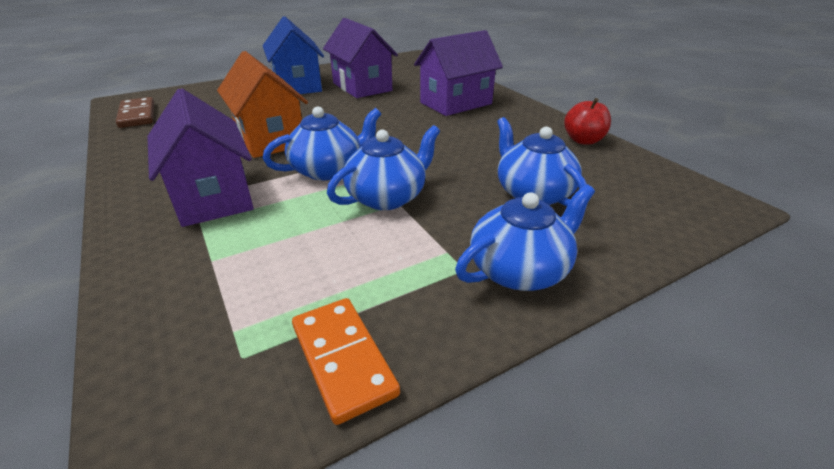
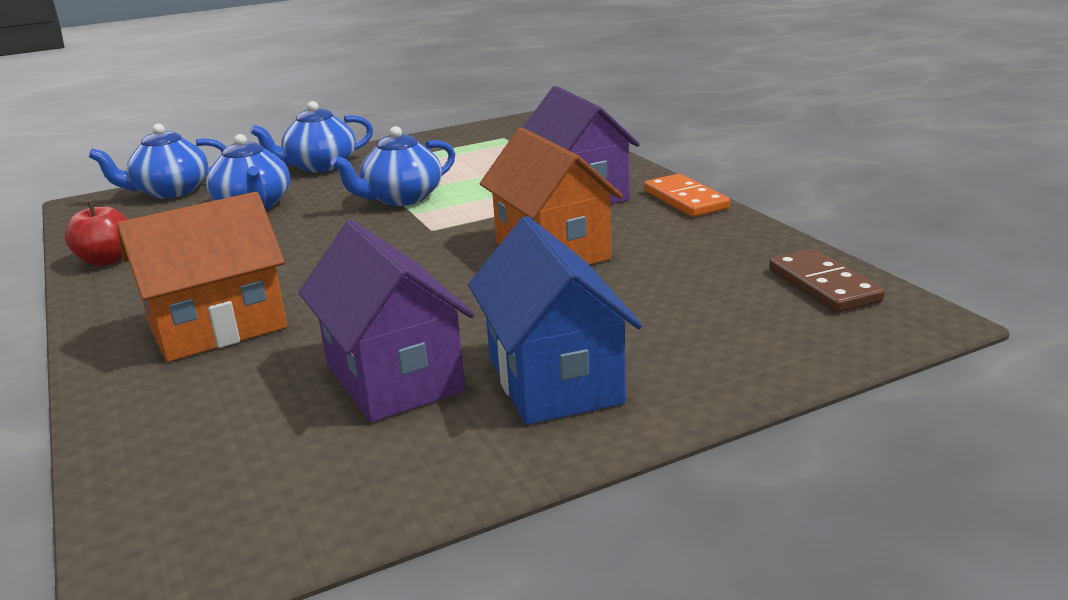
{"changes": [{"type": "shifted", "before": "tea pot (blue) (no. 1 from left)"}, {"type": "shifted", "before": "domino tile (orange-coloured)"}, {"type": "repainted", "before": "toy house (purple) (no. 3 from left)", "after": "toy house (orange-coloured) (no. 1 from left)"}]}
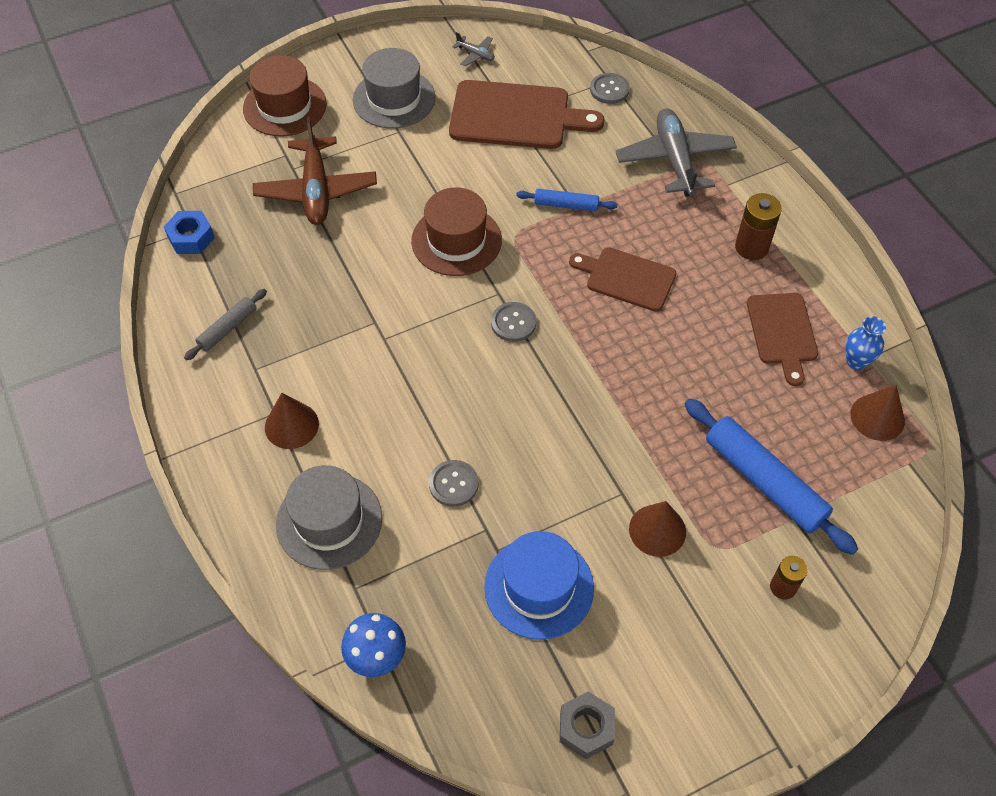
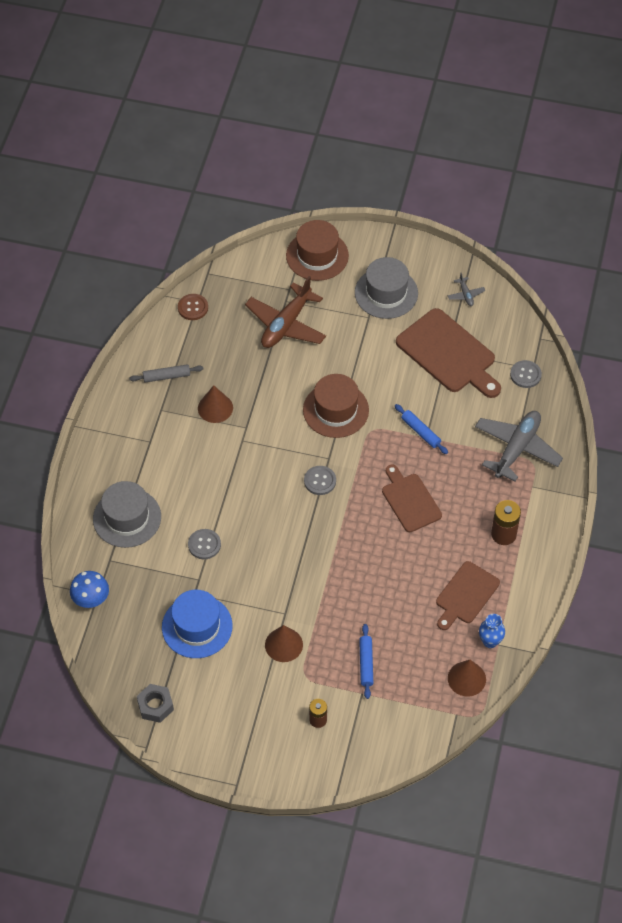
{"changes": [{"type": "swapped", "before": "hex nut (blue)", "after": "button (brown)"}, {"type": "shifted", "before": "cone shape (brown) (no. 1 from left)"}, {"type": "scaled", "before": "pastry roller (blue) (no. 2 from left in the first image)", "scale": 0.53}]}
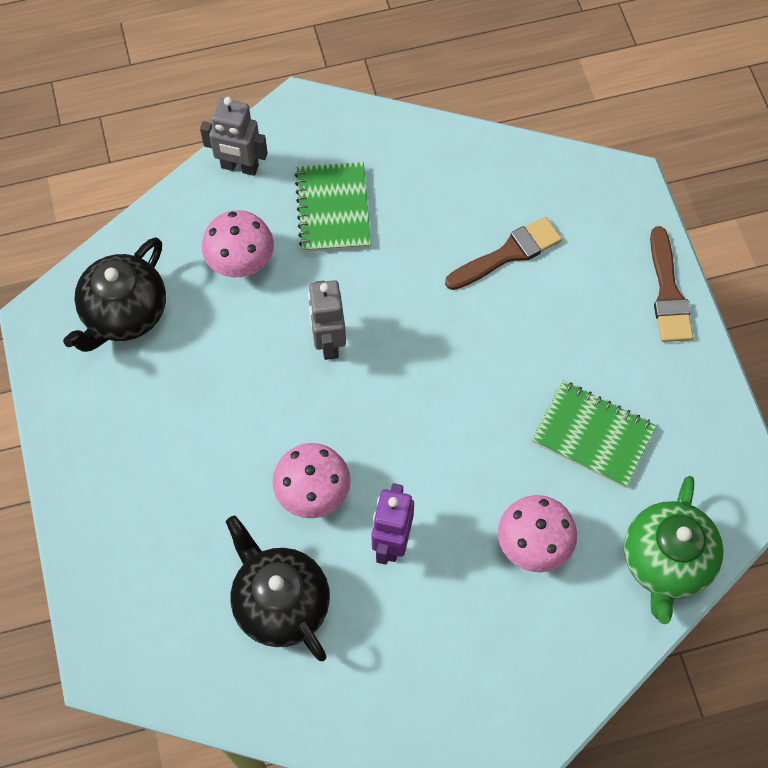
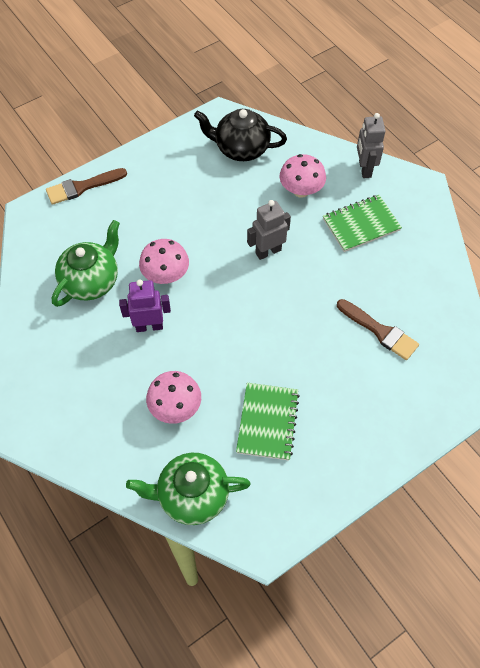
{"changes": [{"type": "repainted", "before": "tea pot (jet-black) (no. 2 from left)", "after": "tea pot (leaf-green) (no. 1 from left)"}, {"type": "shifted", "before": "paint brush (brown) (no. 2 from left in the first image)", "after": "paint brush (brown) (no. 1 from left)"}]}
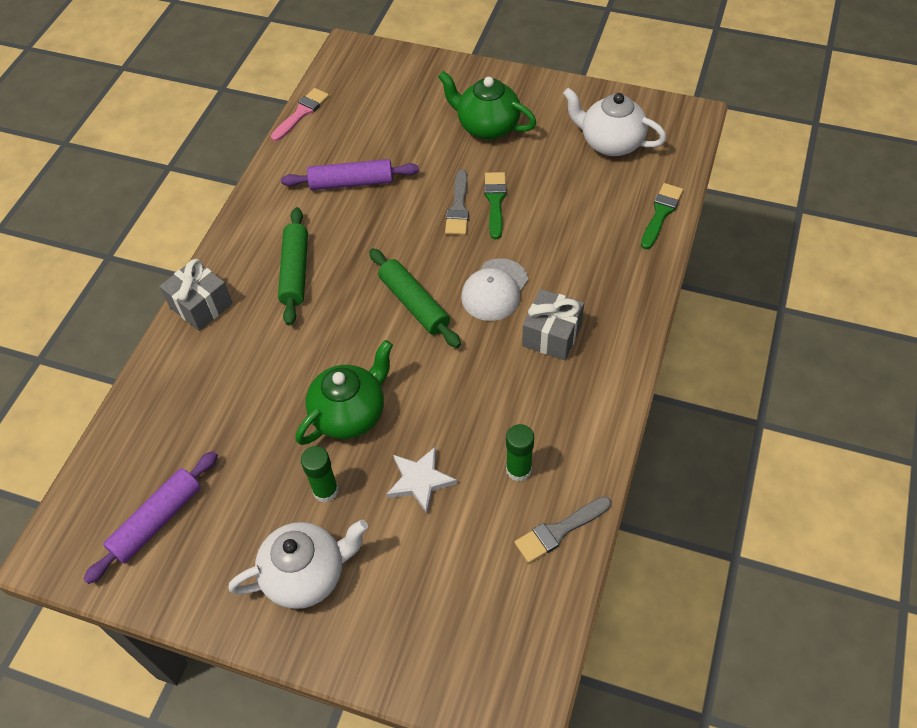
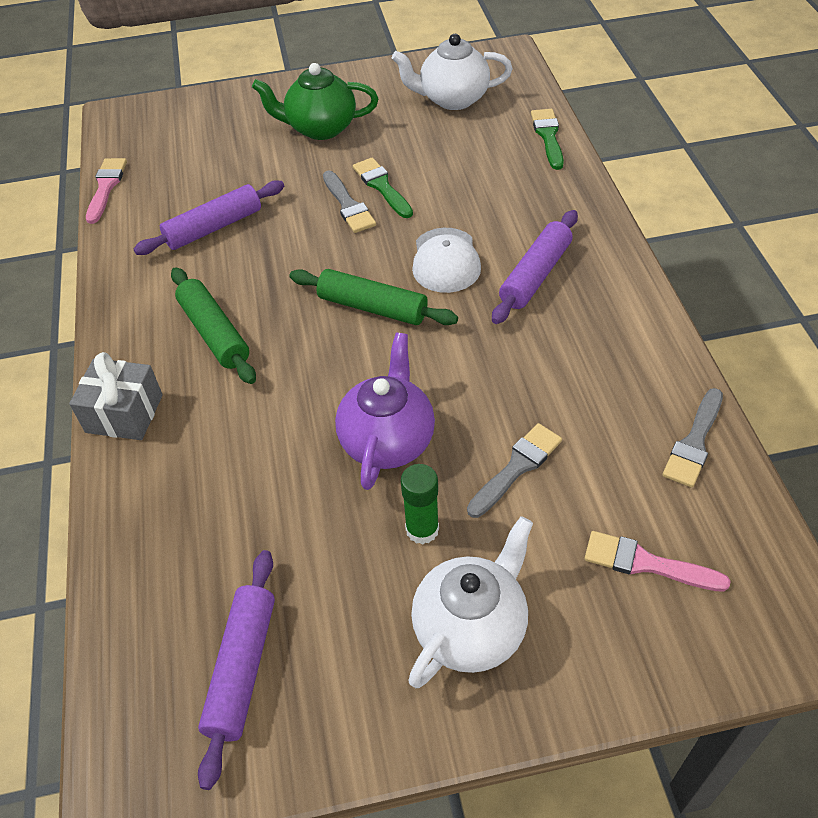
{"changes": [{"type": "repainted", "before": "tea pot (leaf-green) (no. 1 from left)", "after": "tea pot (purple)"}, {"type": "swapped", "before": "star (snow-white)", "after": "paint brush (gray) (no. 2 from left)"}, {"type": "gone", "before": "stick of glue (leaf-green) (no. 2 from left)"}, {"type": "swapped", "before": "wrapped gift (gray) (no. 2 from left)", "after": "pastry roller (purple) (no. 3 from left)"}, {"type": "new", "after": "paint brush (rose-pink) (no. 2 from left)"}]}
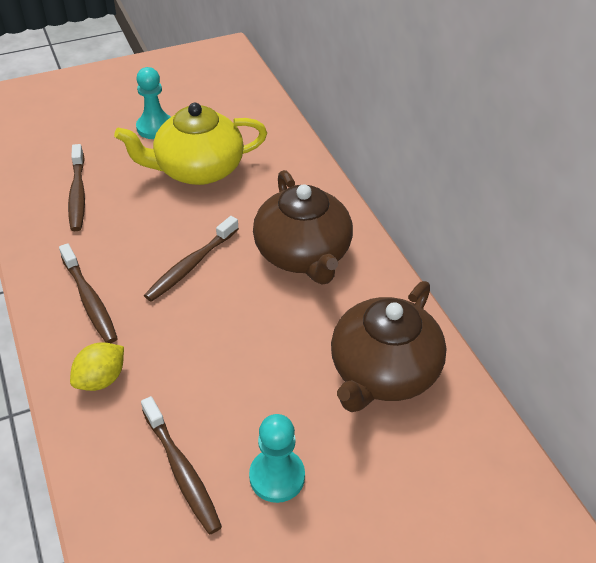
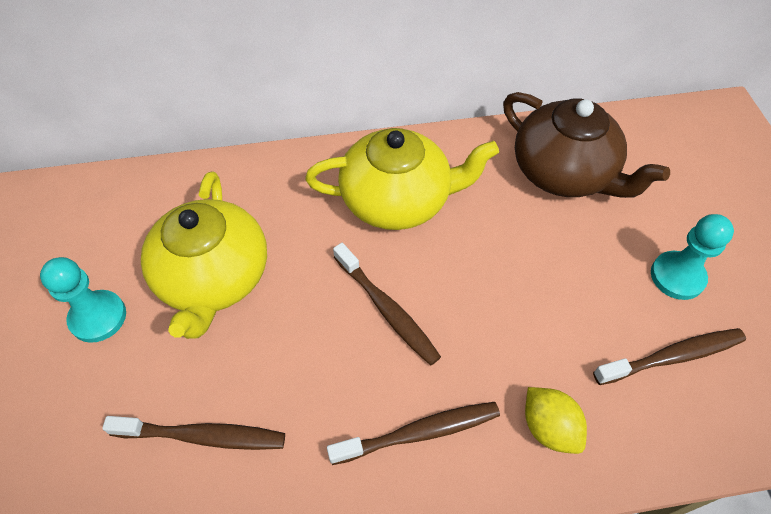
{"changes": [{"type": "repainted", "before": "tea pot (brown) (no. 1 from left)", "after": "tea pot (bright yellow) (no. 2 from left)"}]}
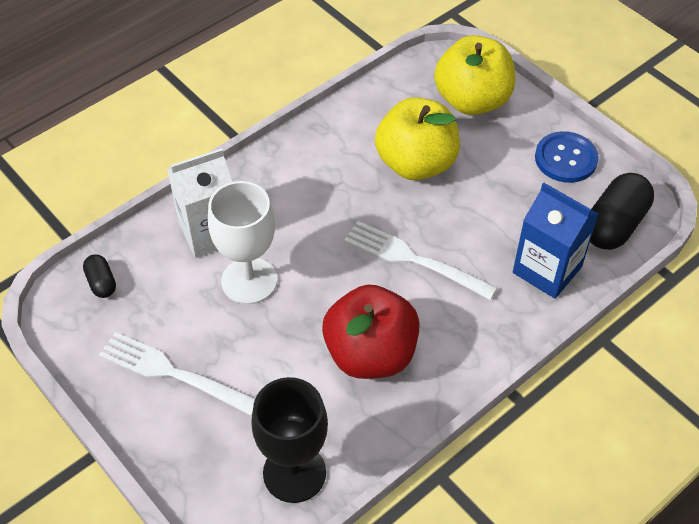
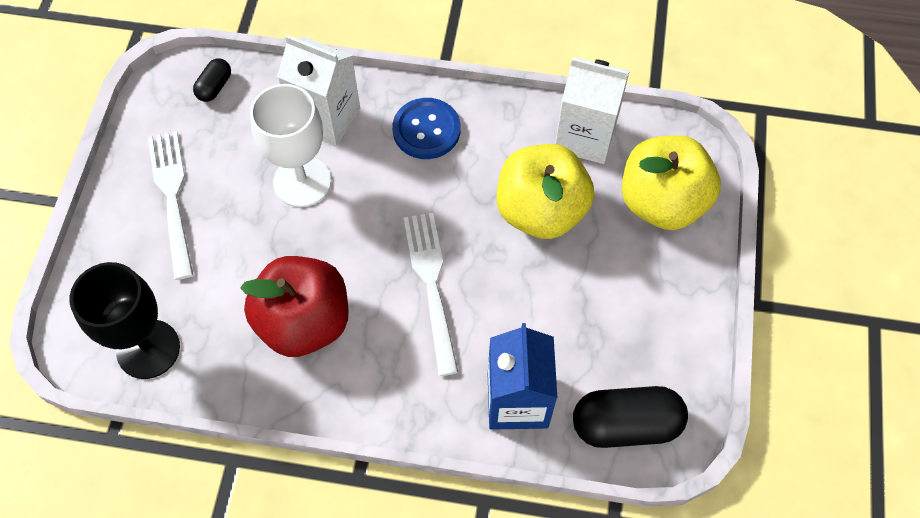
{"changes": [{"type": "shifted", "before": "button (blue)"}, {"type": "new", "after": "juice carton (snow-white) (no. 2 from left)"}]}
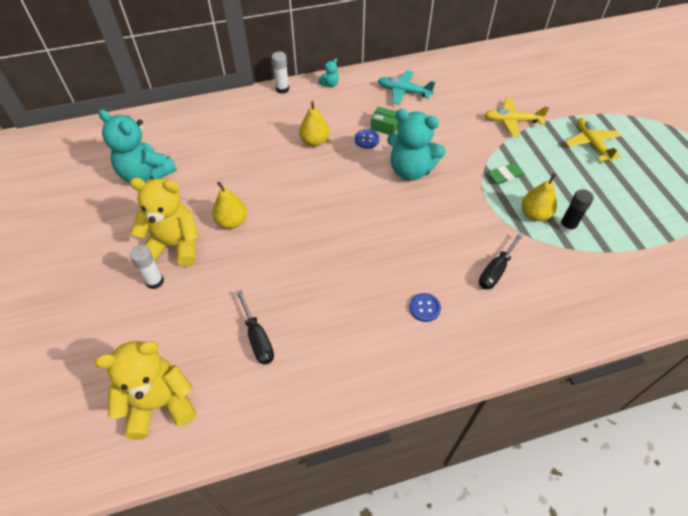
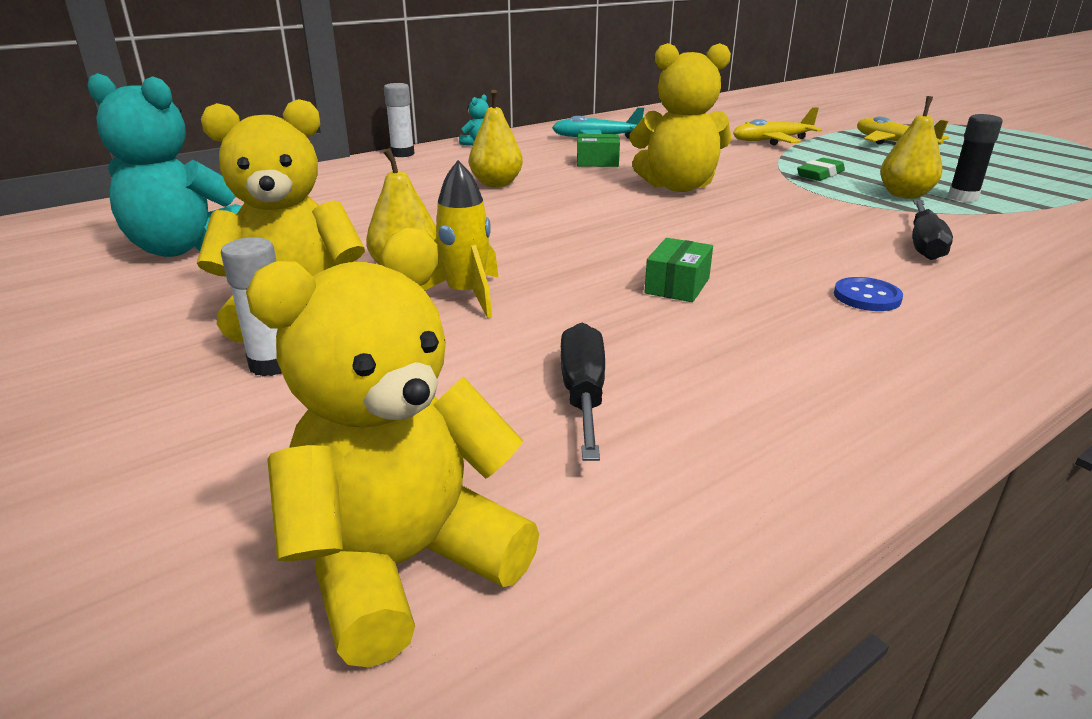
{"changes": [{"type": "rotated", "before": "hand screwdriver (jet-black) (no. 1 from left)", "turn": -135}, {"type": "gone", "before": "button (blue) (no. 1 from left)"}, {"type": "repainted", "before": "stuffed bear (turquoise) (no. 3 from left)", "after": "stuffed bear (bright yellow) (no. 3 from left)"}, {"type": "new", "after": "rocket (bright yellow)"}, {"type": "new", "after": "box (leaf-green) (no. 2 from left)"}]}
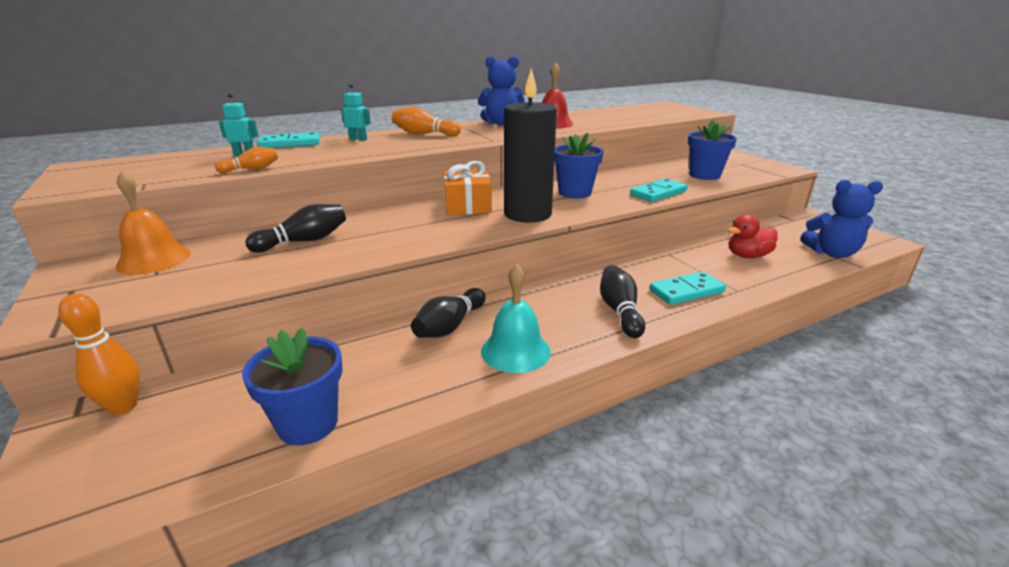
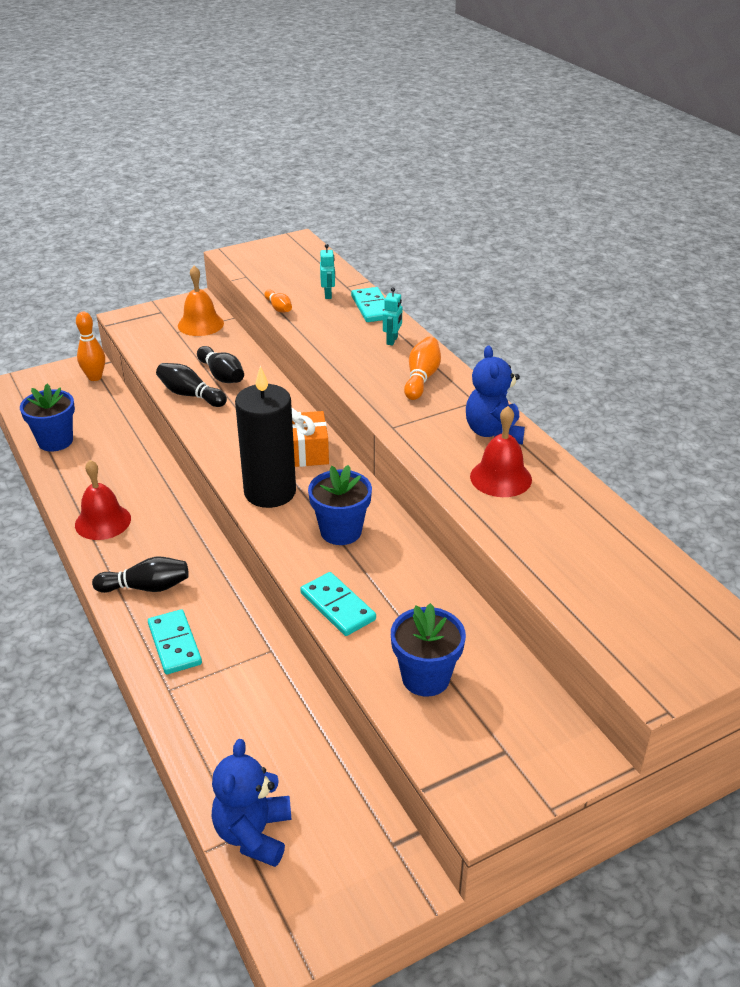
{"changes": [{"type": "shifted", "before": "skittle (jet-black) (no. 2 from left)"}, {"type": "repainted", "before": "hand bell (turquoise)", "after": "hand bell (crimson) (no. 1 from left)"}, {"type": "gone", "before": "duck (crimson)"}]}
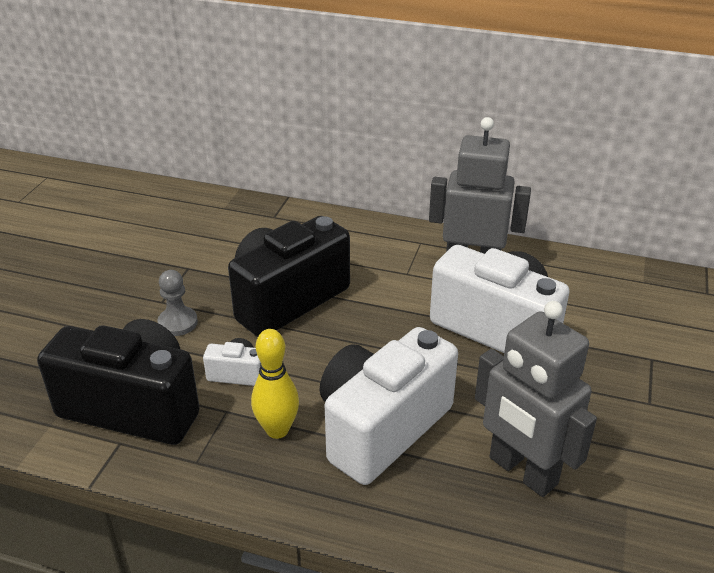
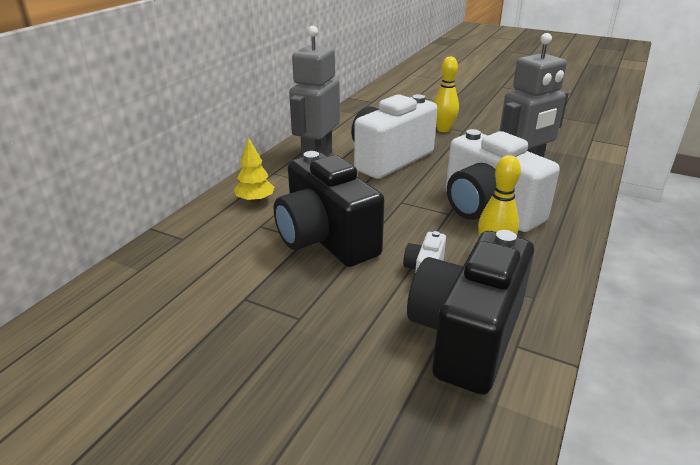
{"changes": [{"type": "gone", "before": "game pawn (gray)"}, {"type": "new", "after": "fir tree (bright yellow)"}, {"type": "new", "after": "skittle (bright yellow) (no. 1 from left)"}]}
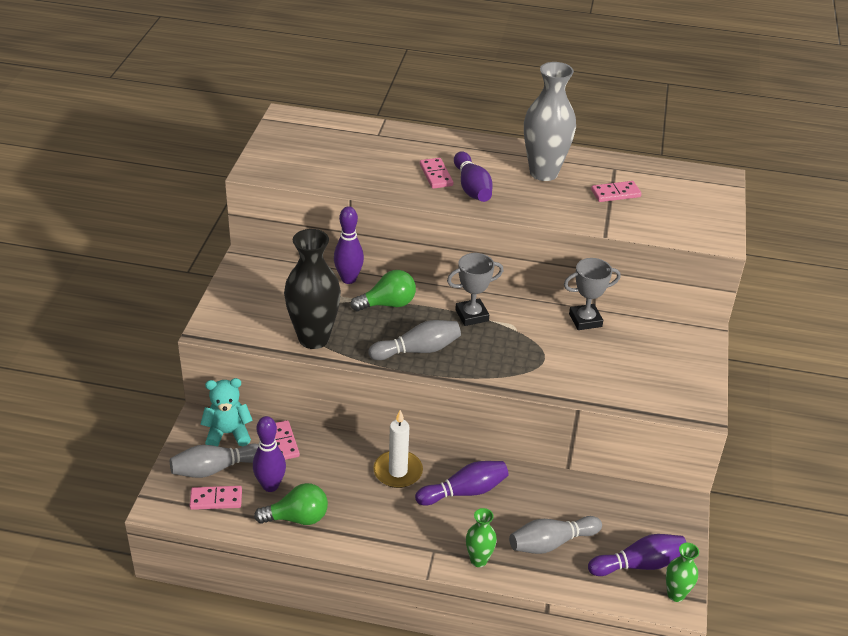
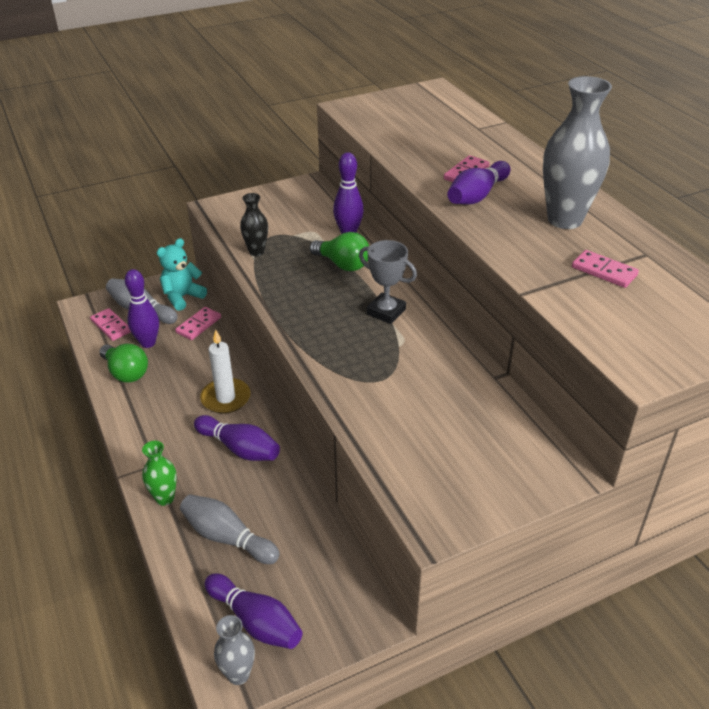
{"changes": [{"type": "rotated", "before": "stuffed bear (turquoise)", "turn": -90}, {"type": "scaled", "before": "tall vase (jet-black)", "scale": 0.51}, {"type": "gone", "before": "skittle (gray) (no. 2 from left)"}, {"type": "gone", "before": "award cup (gray) (no. 2 from left)"}, {"type": "repainted", "before": "tall vase (leaf-green) (no. 2 from left)", "after": "tall vase (gray) (no. 1 from left)"}]}
